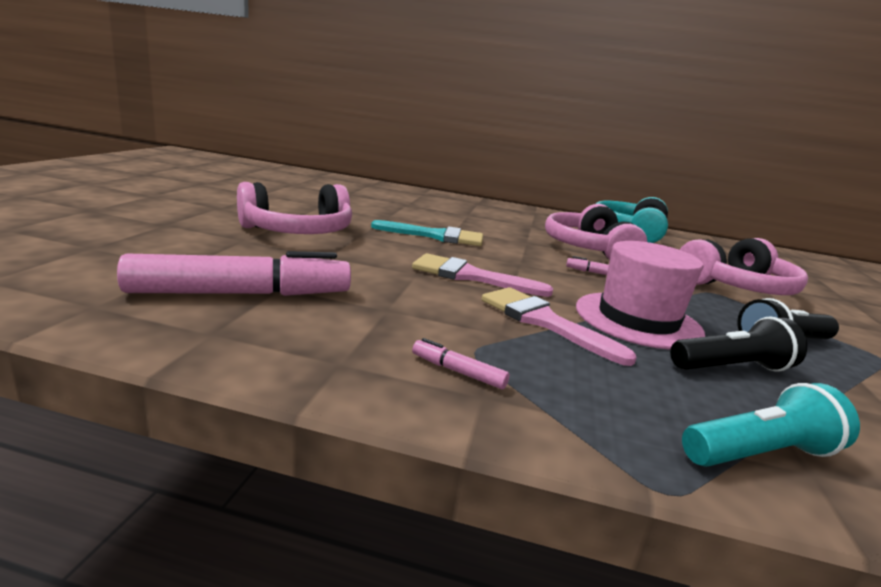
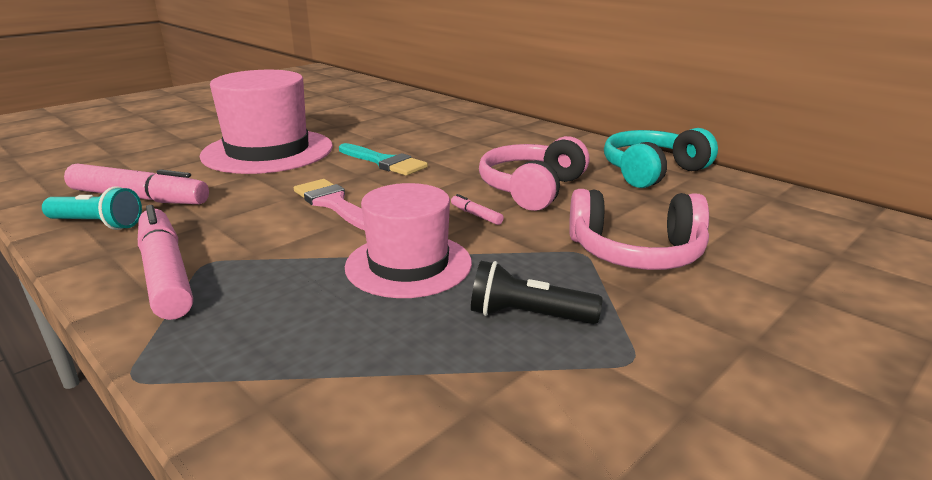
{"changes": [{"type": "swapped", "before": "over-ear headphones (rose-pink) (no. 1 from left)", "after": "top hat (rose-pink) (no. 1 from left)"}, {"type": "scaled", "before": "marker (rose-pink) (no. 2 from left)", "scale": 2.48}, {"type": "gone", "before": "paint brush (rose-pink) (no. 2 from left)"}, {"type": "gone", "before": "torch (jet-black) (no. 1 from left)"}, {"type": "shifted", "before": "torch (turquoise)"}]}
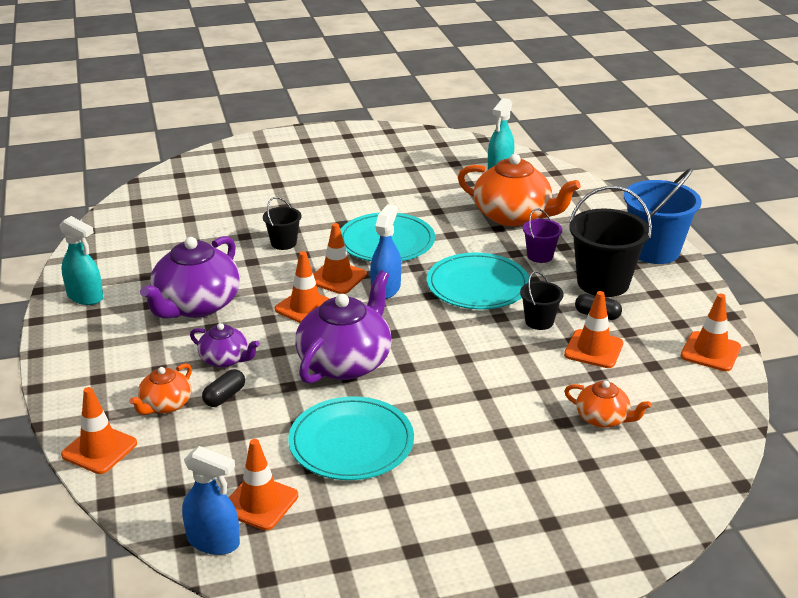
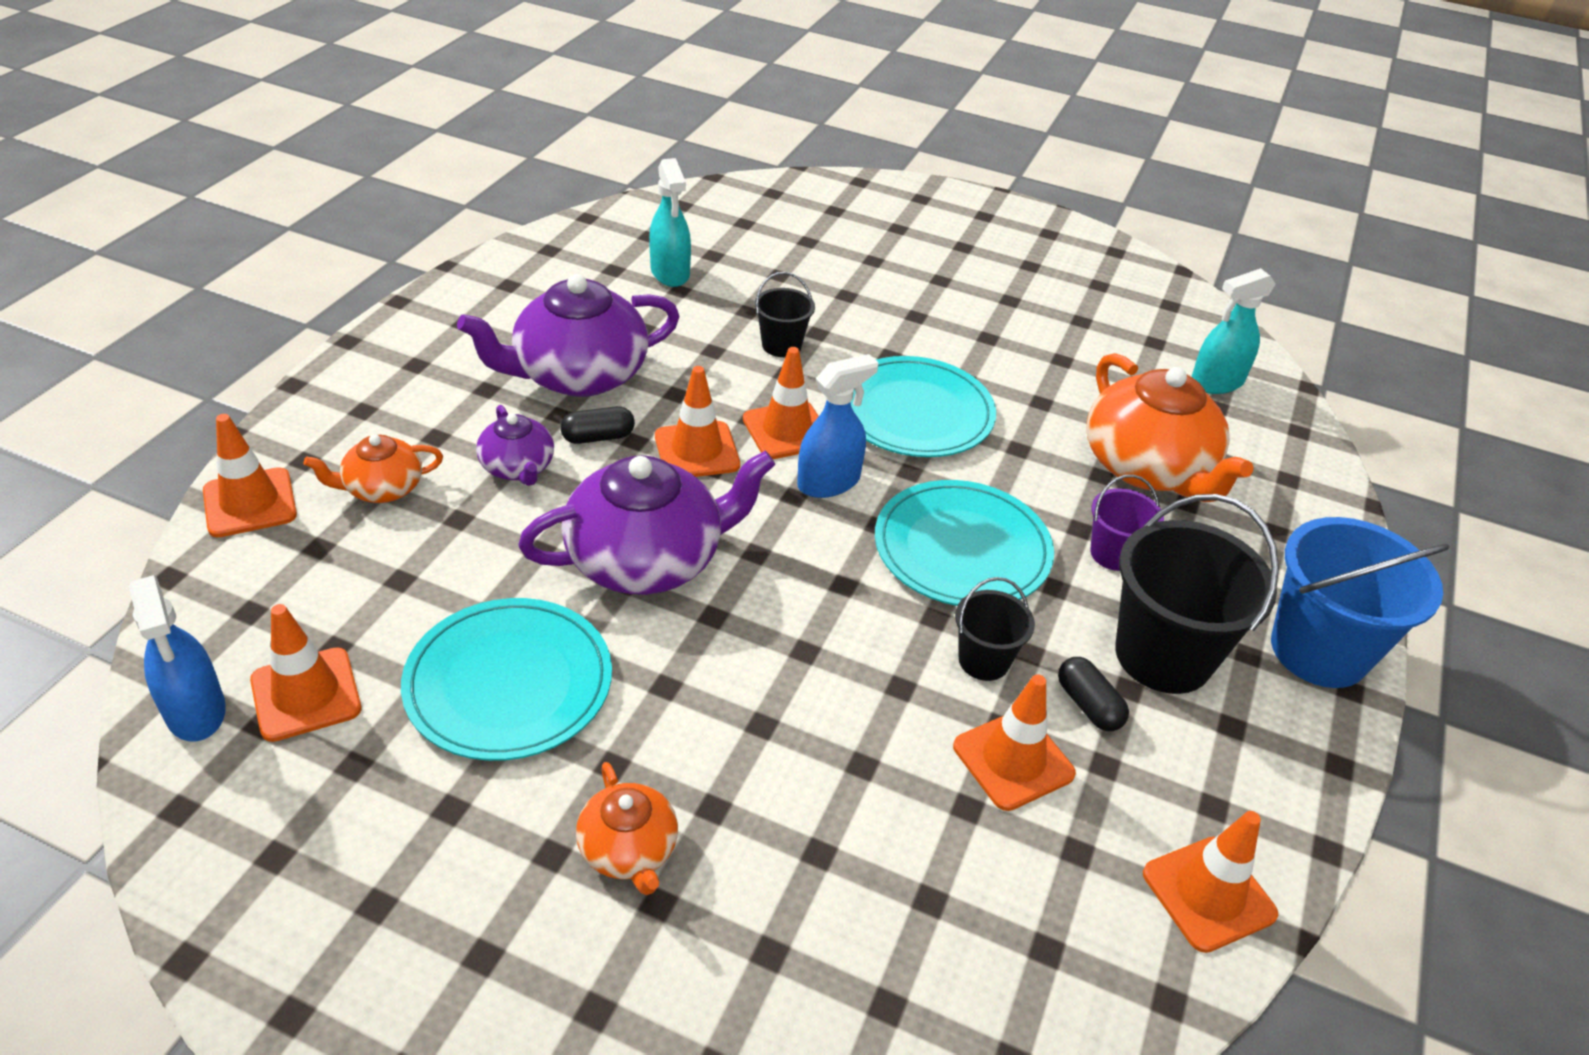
{"changes": [{"type": "shifted", "before": "sprayer (turquoise) (no. 1 from left)"}, {"type": "shifted", "before": "capsule (jet-black) (no. 1 from left)"}, {"type": "shifted", "before": "tea pot (orange-coloured) (no. 3 from left in the first image)", "after": "tea pot (orange-coloured) (no. 2 from left)"}]}
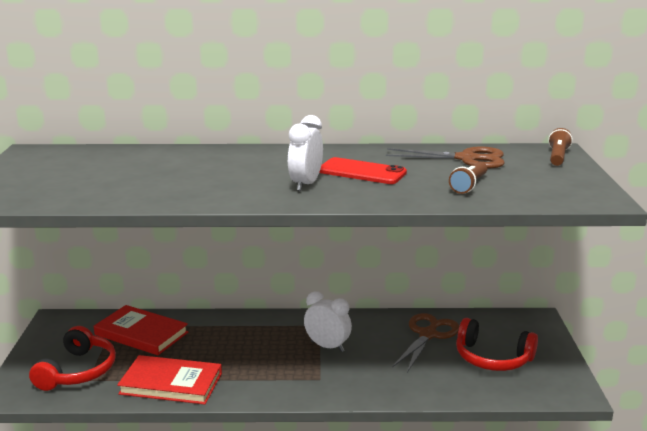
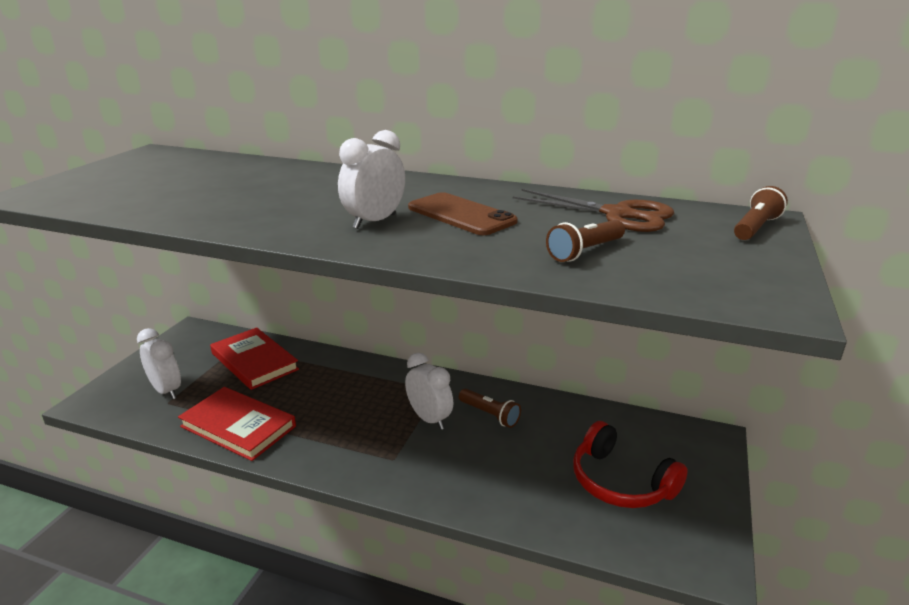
{"changes": [{"type": "swapped", "before": "over-ear headphones (crimson) (no. 1 from left)", "after": "bedside clock (snow-white) (no. 1 from left)"}, {"type": "repainted", "before": "mobile phone (crimson)", "after": "mobile phone (brown)"}, {"type": "gone", "before": "scissors (brown) (no. 1 from left)"}, {"type": "new", "after": "torch (brown) (no. 1 from left)"}]}
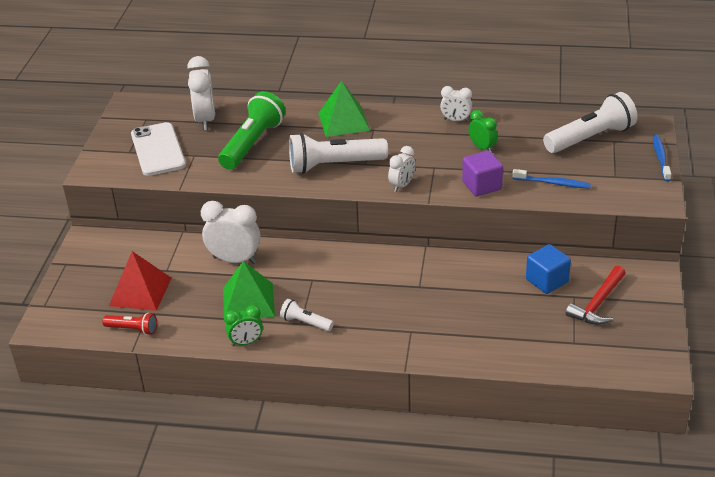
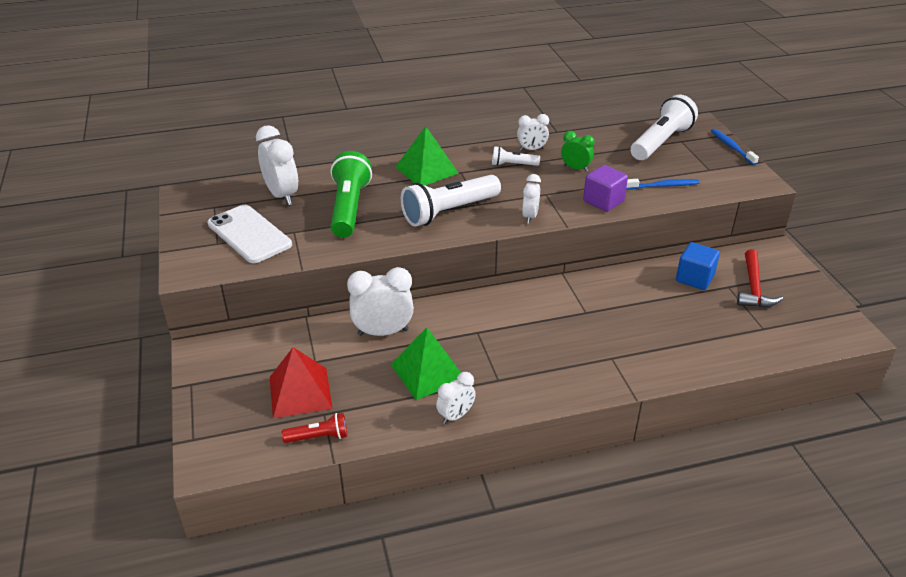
{"changes": [{"type": "repainted", "before": "bedside clock (leaf-green) (no. 1 from left)", "after": "bedside clock (snow-white) (no. 3 from left)"}, {"type": "shifted", "before": "torch (snow-white) (no. 1 from left in the first image)", "after": "torch (snow-white) (no. 2 from left)"}]}
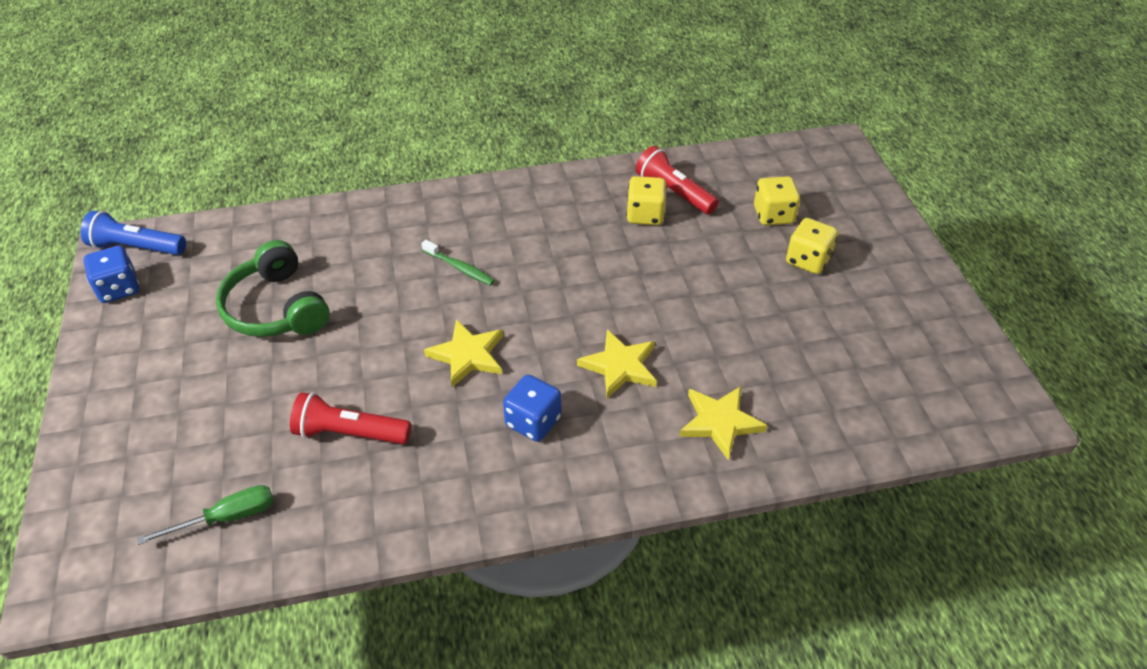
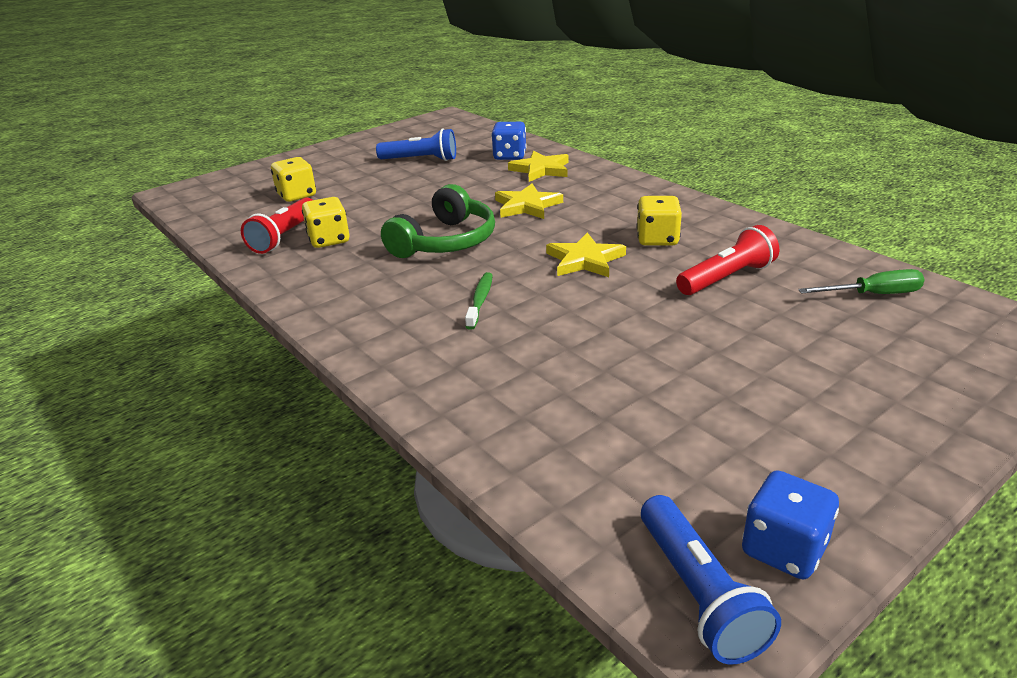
{"changes": [{"type": "rotated", "before": "hand screwdriver (leaf-green)", "turn": 135}, {"type": "shifted", "before": "over-ear headphones (leaf-green)"}, {"type": "rotated", "before": "torch (crimson) (no. 1 from left in the first image)", "turn": -105}, {"type": "shifted", "before": "game die (blue) (no. 2 from left in the first image)", "after": "game die (blue) (no. 1 from left)"}, {"type": "shifted", "before": "game die (bright yellow) (no. 3 from left)"}, {"type": "new", "after": "torch (blue) (no. 1 from left)"}]}
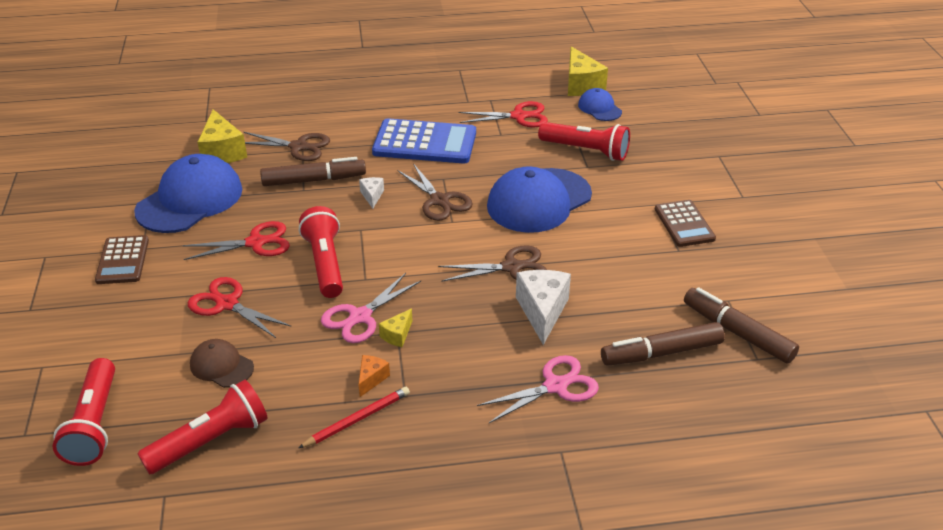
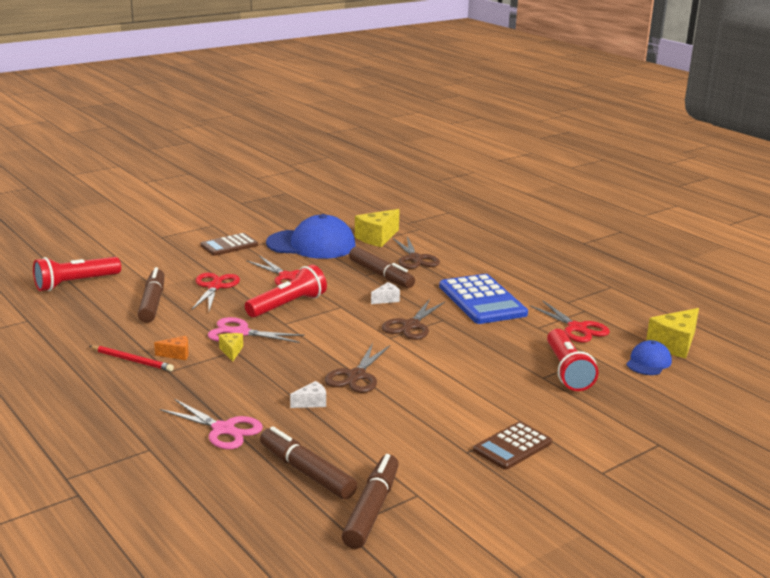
{"changes": [{"type": "gone", "before": "torch (crimson) (no. 2 from left)"}, {"type": "swapped", "before": "baseball cap (brown)", "after": "marker (brown) (no. 1 from left)"}, {"type": "rotated", "before": "cheese wedge (bright yellow) (no. 2 from left in the first image)", "turn": 75}, {"type": "rotated", "before": "scissors (brown) (no. 3 from left in the first image)", "turn": 60}, {"type": "gone", "before": "baseball cap (blue) (no. 2 from left)"}, {"type": "scaled", "before": "cheese wedge (snow-white) (no. 2 from left in the first image)", "scale": 0.51}]}
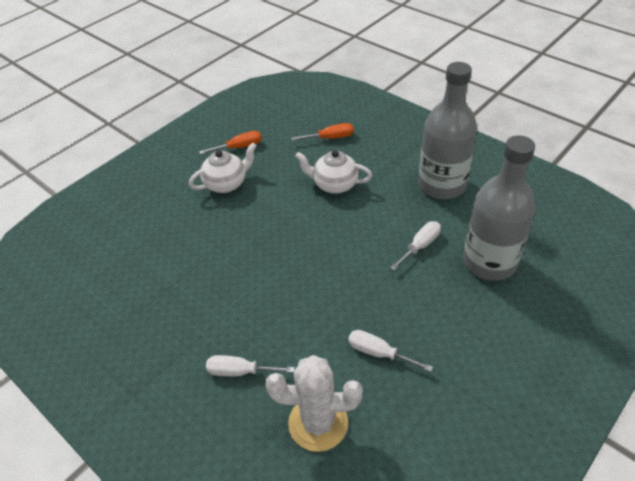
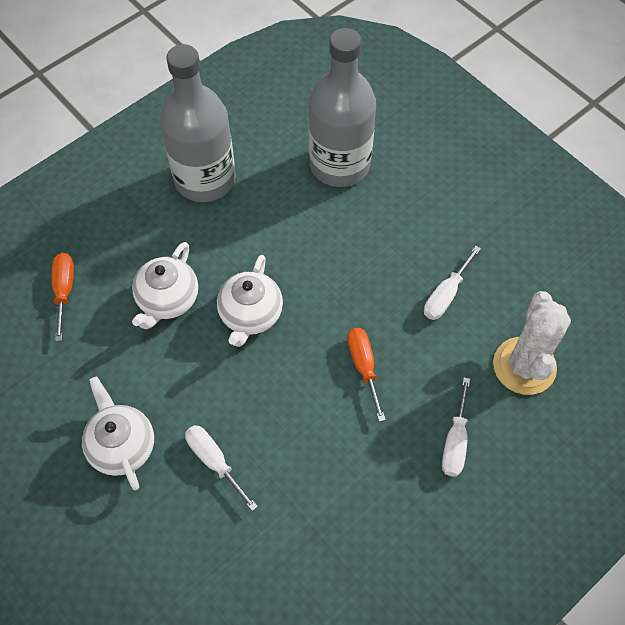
{"changes": [{"type": "shifted", "before": "hand screwdriver (orange-coloured) (no. 1 from left in the first image)", "after": "hand screwdriver (orange-coloured) (no. 2 from left)"}, {"type": "shifted", "before": "hand screwdriver (snow-white) (no. 3 from left in the first image)", "after": "hand screwdriver (snow-white) (no. 1 from left)"}, {"type": "new", "after": "tea pot (snow-white) (no. 3 from left)"}]}
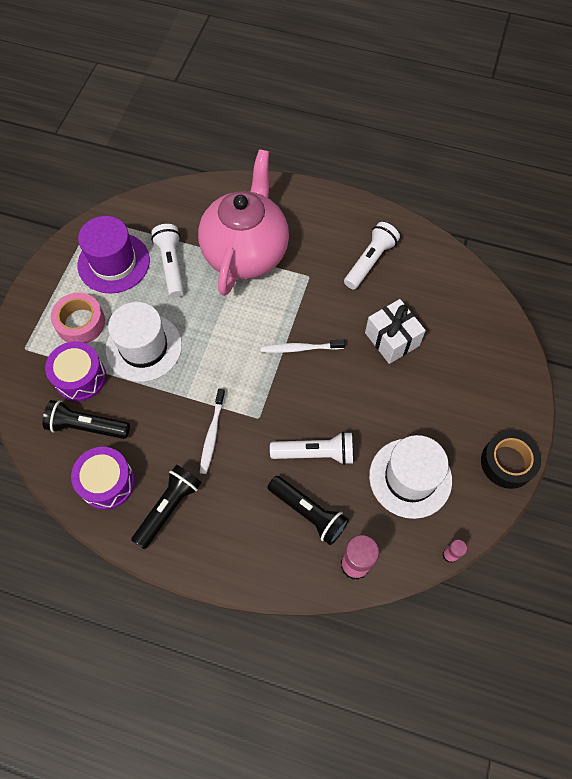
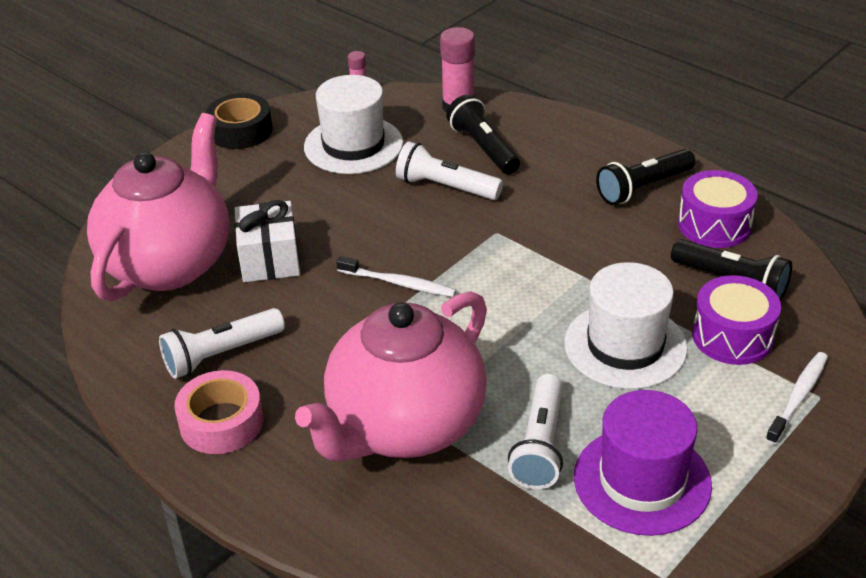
{"changes": [{"type": "shifted", "before": "roll of tape (rose-pink)"}, {"type": "shifted", "before": "dental brush (snow-white) (no. 1 from left in the first image)", "after": "dental brush (snow-white) (no. 2 from left)"}, {"type": "new", "after": "tea pot (rose-pink) (no. 1 from left)"}]}
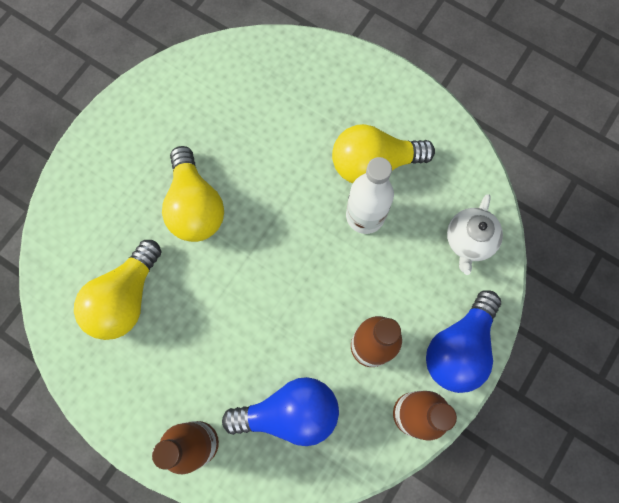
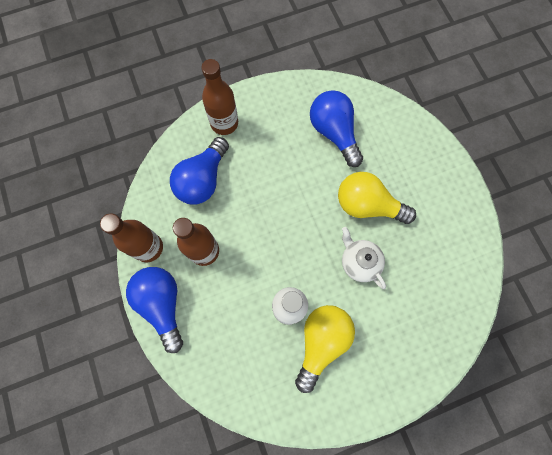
{"changes": [{"type": "repainted", "before": "bulb (bright yellow) (no. 1 from left)", "after": "bulb (blue) (no. 3 from left)"}, {"type": "shifted", "before": "tea pot (snow-white)"}]}
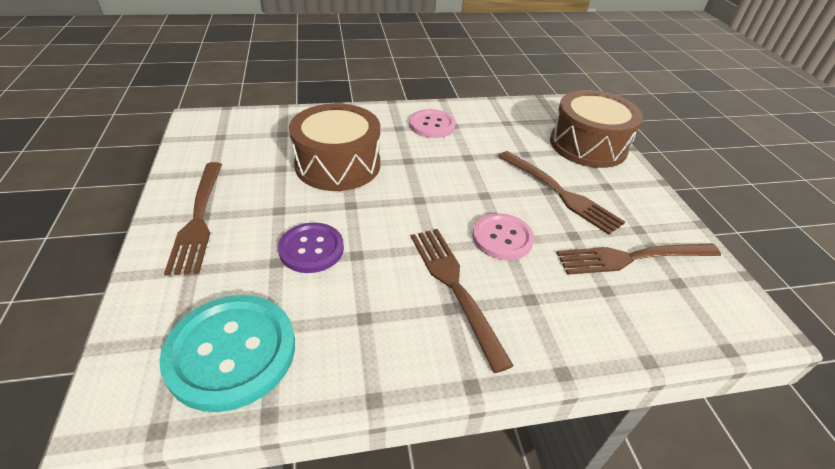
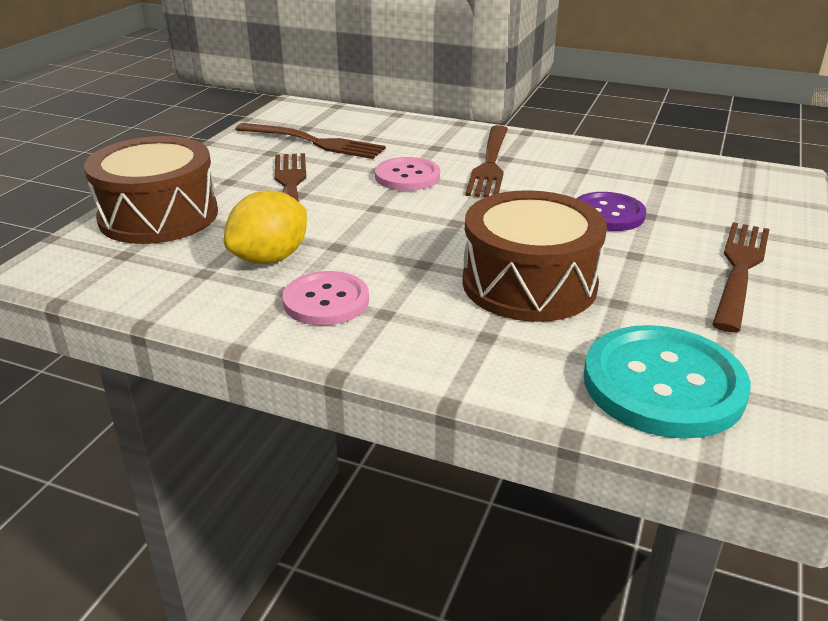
{"changes": [{"type": "shifted", "before": "button (turquoise)"}, {"type": "new", "after": "toy lemon (bright yellow)"}]}
